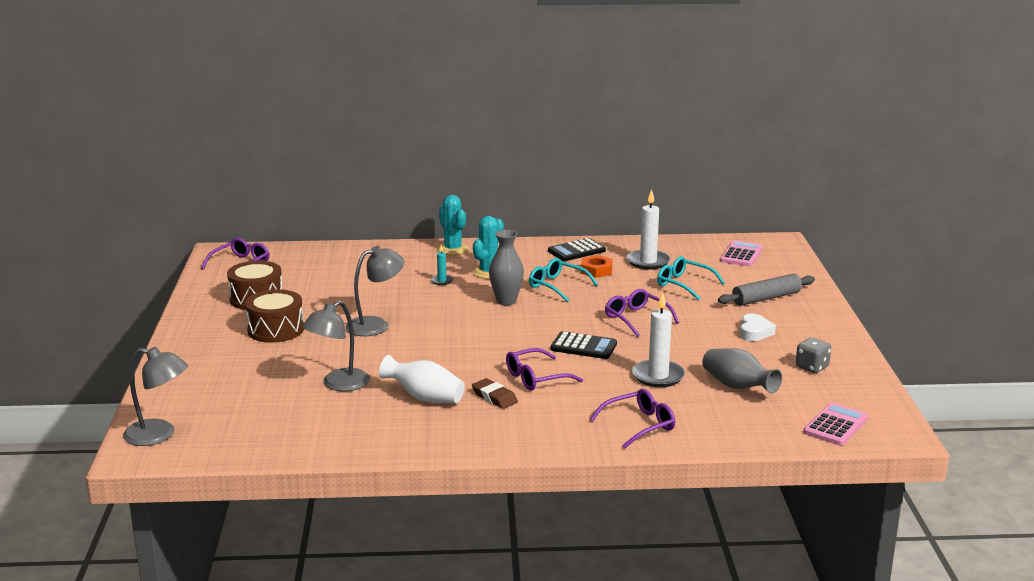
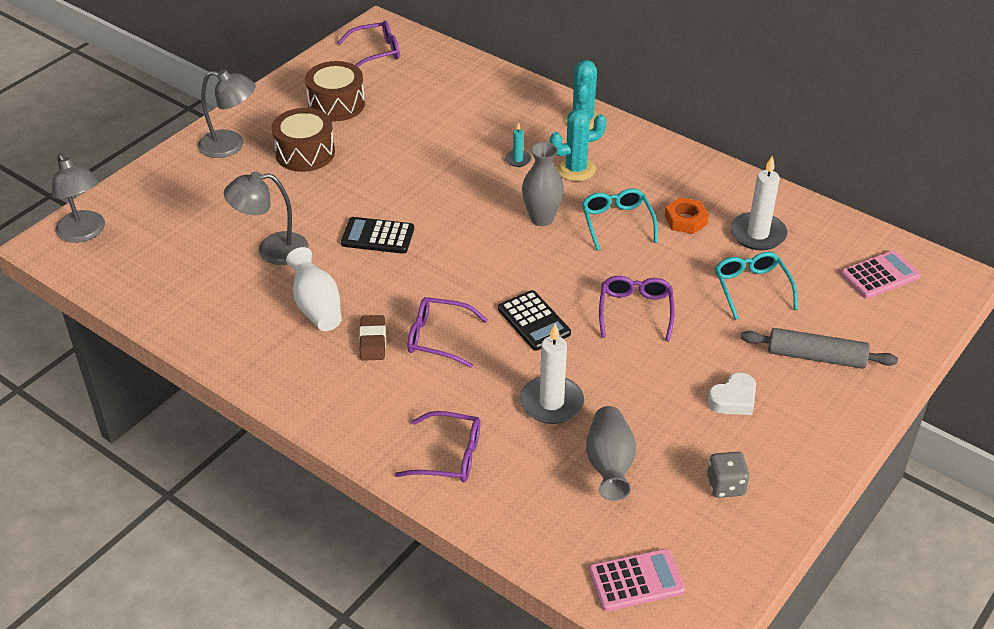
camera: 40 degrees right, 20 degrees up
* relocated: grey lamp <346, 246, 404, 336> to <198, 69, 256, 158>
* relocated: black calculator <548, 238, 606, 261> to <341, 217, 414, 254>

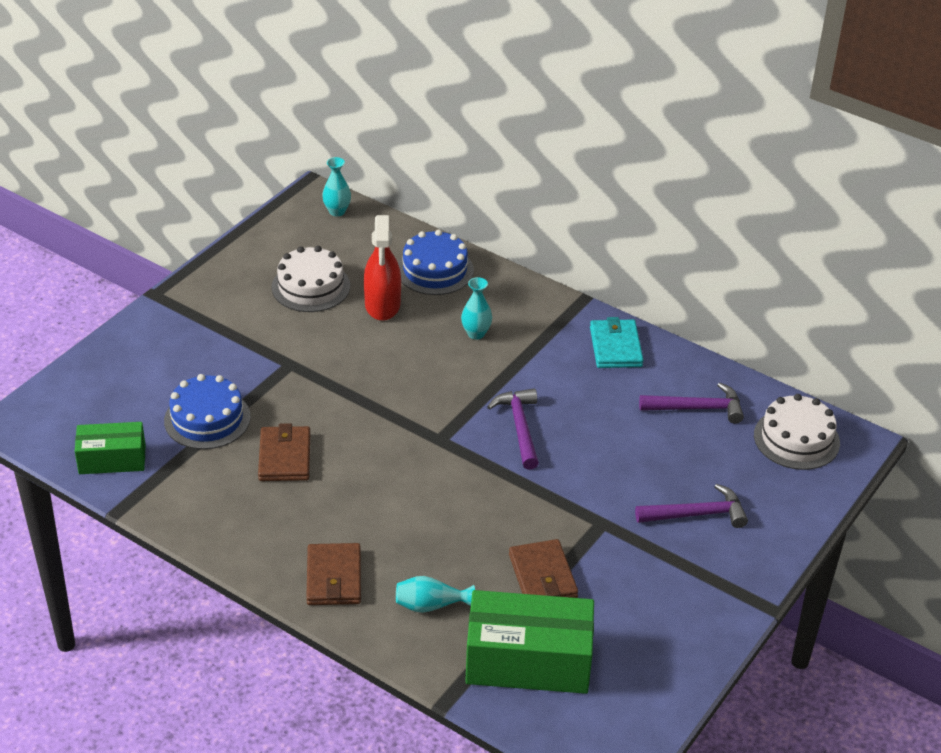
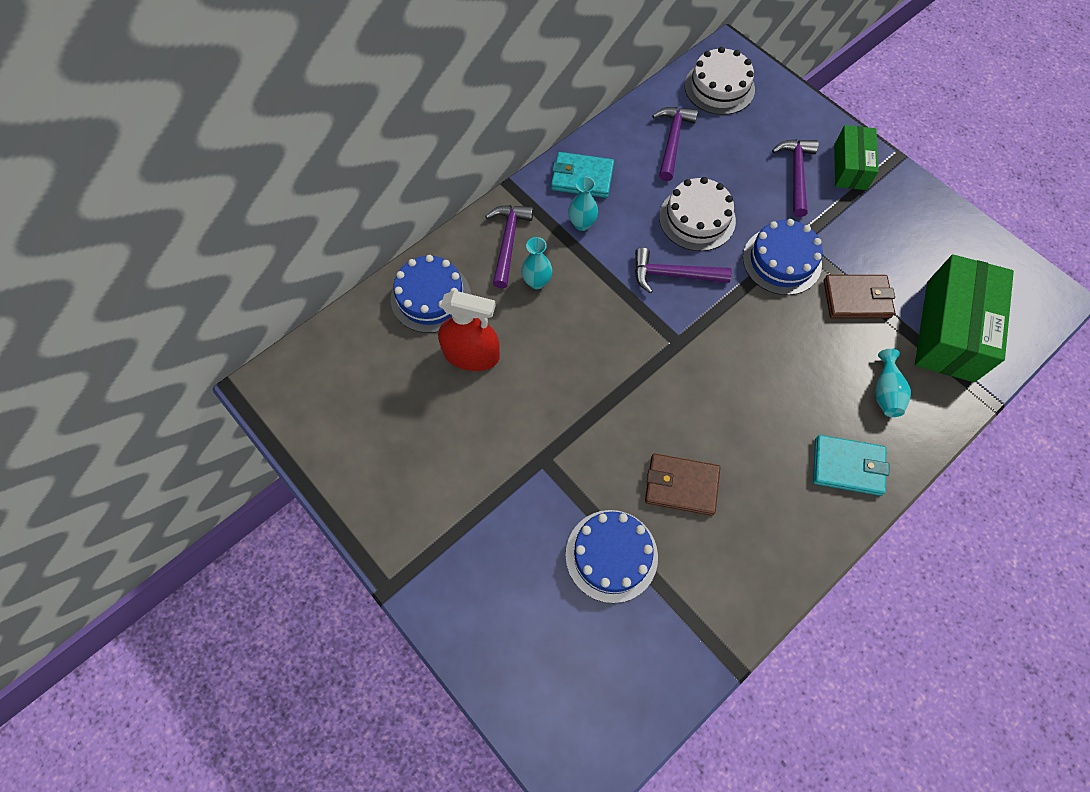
camera: 75 degrees left, 25 degrees up
* appeared: purple hammer <485, 205, 533, 288>
* relocated: turquoise vase <322, 157, 351, 216> to <568, 176, 598, 231>
* relocated: white cake <271, 246, 350, 312> to <659, 177, 736, 251>
* appeared: blue cake <743, 219, 823, 295>
* colour: brown wallet <306, 543, 361, 605> to turquoise wallet <813, 435, 889, 496>
* relocated: green box <75, 422, 146, 474> to <834, 125, 878, 190>

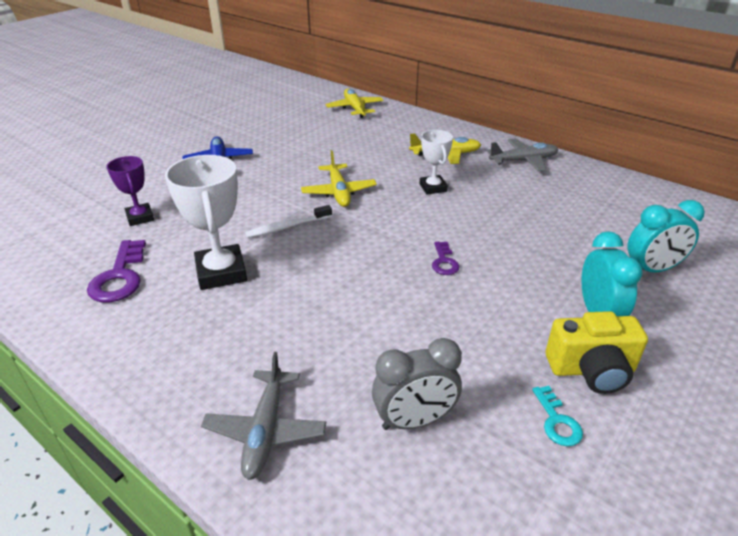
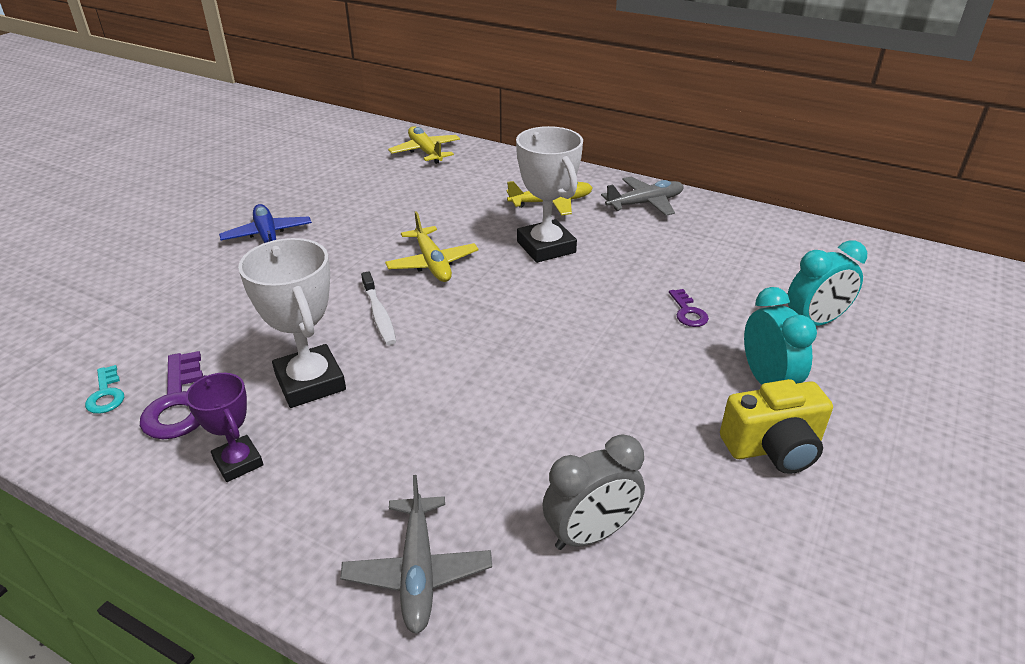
camera: 10 degrees left, 0 degrees up
* relocated: turquoise key <532, 386, 583, 446> to <85, 365, 124, 414>
* relocated: purple trophy <107, 156, 154, 226> to <186, 373, 263, 482>
* spun: white toothbrush <245, 205, 332, 238> = <361, 271, 396, 345> 75 degrees counterclockwise
* size: white trophy <420, 130, 453, 195> = <516, 126, 583, 263> x1.68
* relocated: purple key <432, 242, 460, 275> to <669, 289, 709, 327>

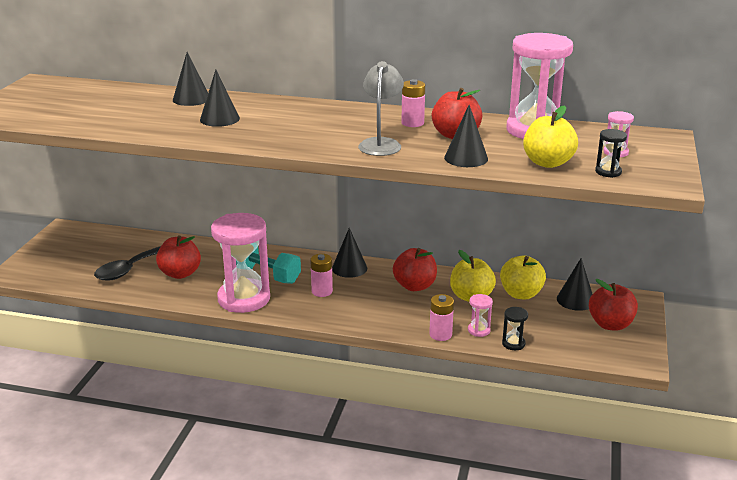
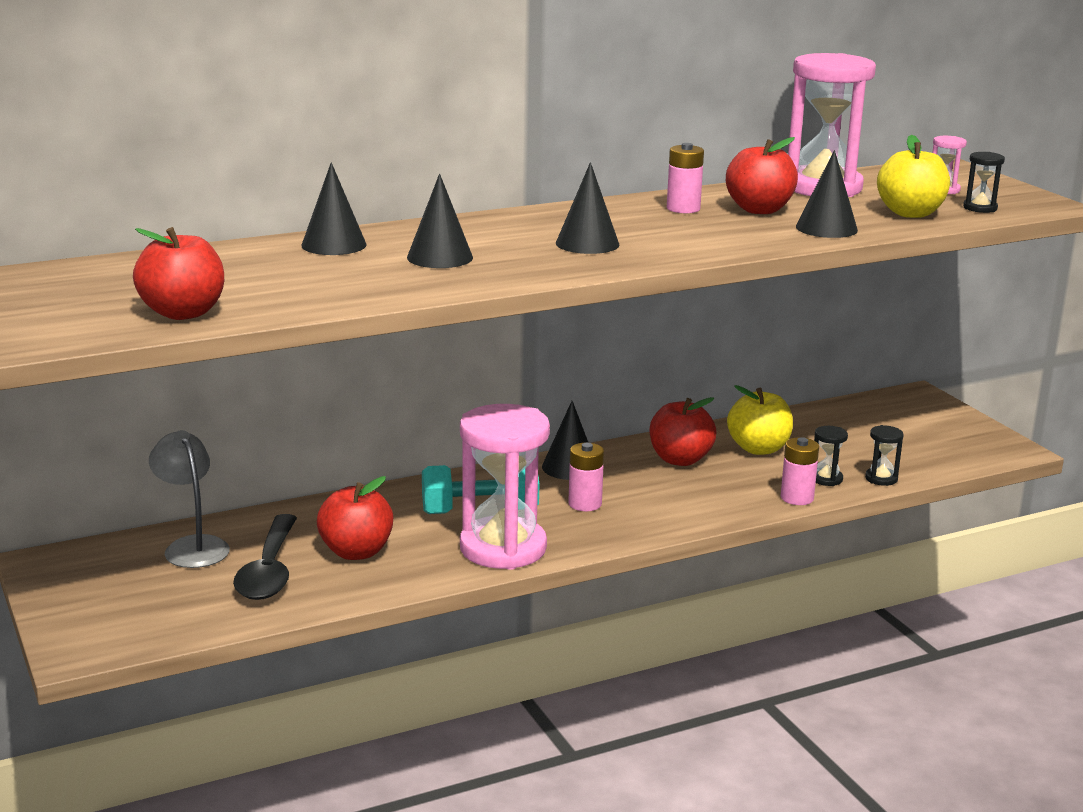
camera: 40 degrees left, 5 degrees down
* relocated: red apple <589, 279, 638, 331> to <133, 227, 224, 320>
* relocated: grey lamp <358, 61, 404, 156> to <149, 430, 230, 568>
* relocated: black cone <557, 258, 592, 311> to <556, 162, 619, 254>
* colour: pink hourglass <468, 294, 493, 337> to black hourglass <814, 426, 848, 486>
* missing: yellow apple <500, 256, 546, 299>

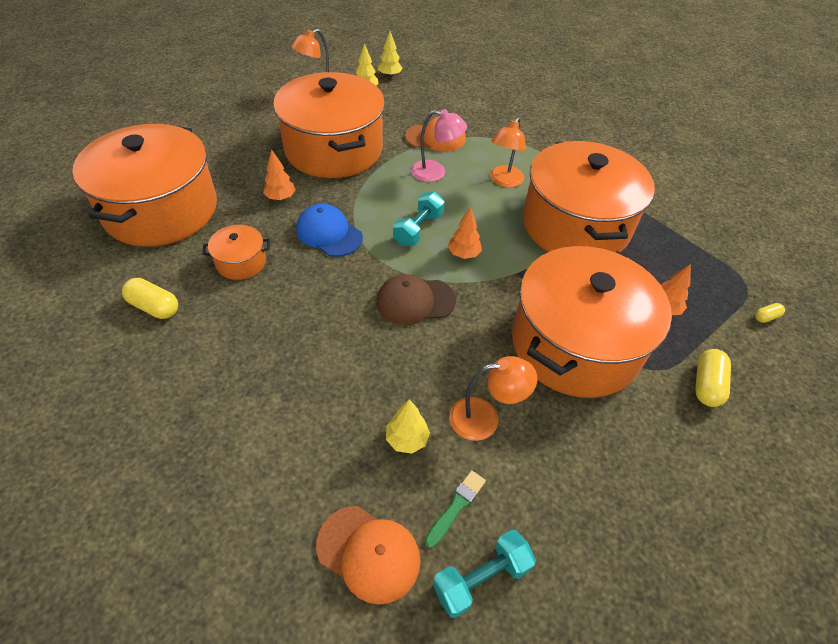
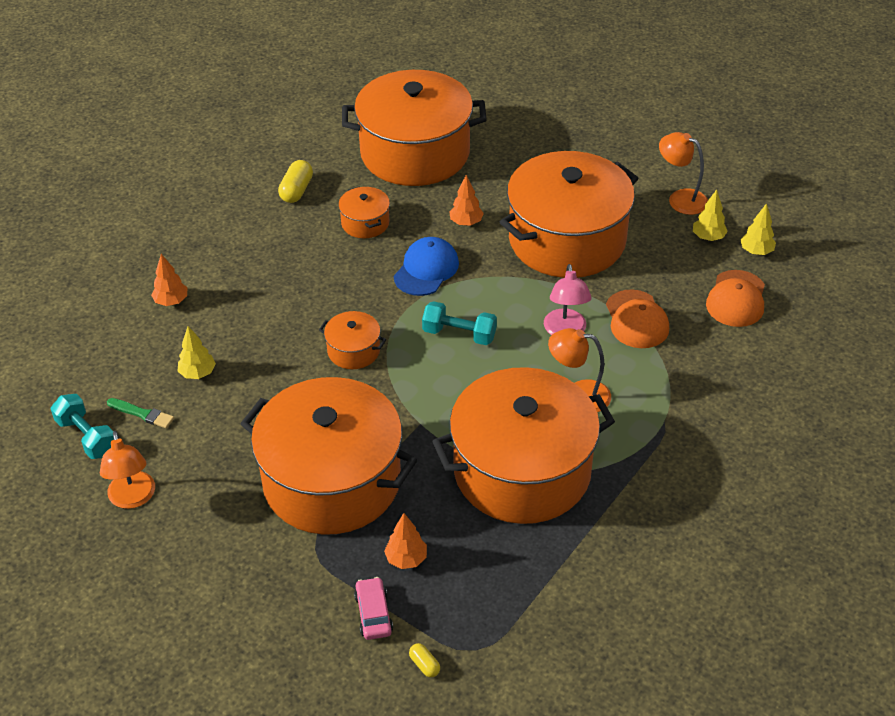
camera: 80 degrees right, 5 degrees down
* relocated: orange lamp <449, 356, 537, 441> to <100, 431, 155, 509>
* relocated: orange tree <448, 207, 482, 259> to <151, 254, 187, 306>
* exchanged: brown cap <376, 274, 456, 325> to orange pot <319, 311, 386, 369>
* appeared: pink car <354, 577, 393, 640>
* relocated: orange cap <316, 506, 421, 605> to <706, 270, 765, 327>
* missing: yellow capsule <695, 349, 731, 407>

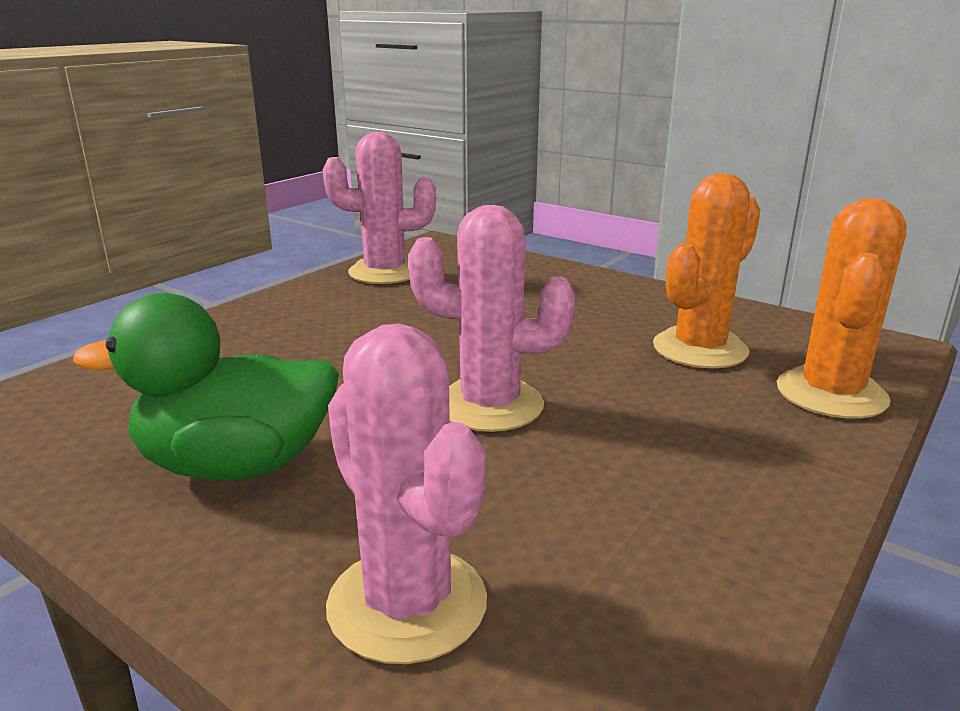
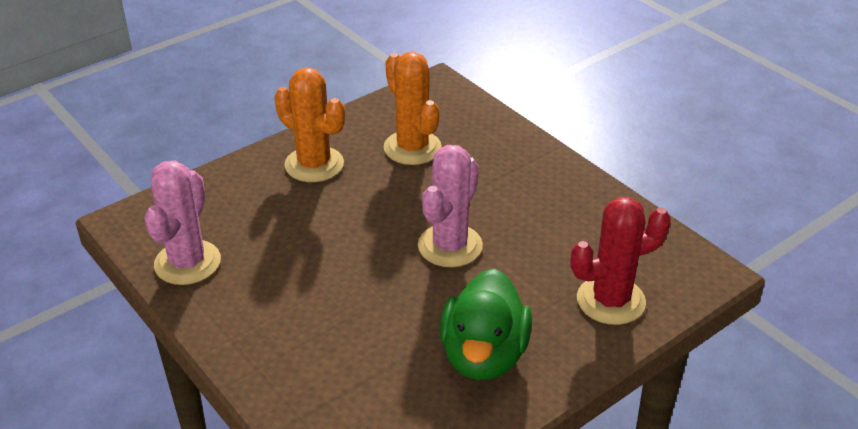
camera: 75 degrees left, 15 degrees up
* relocated: orange cactus <777, 198, 906, 419> to <274, 68, 345, 182>
* colour: pink cactus <326, 323, 487, 664> to red cactus <571, 197, 671, 325>

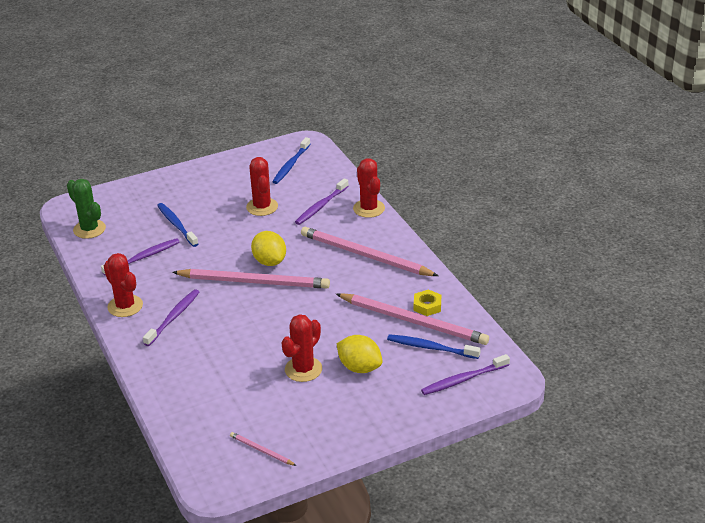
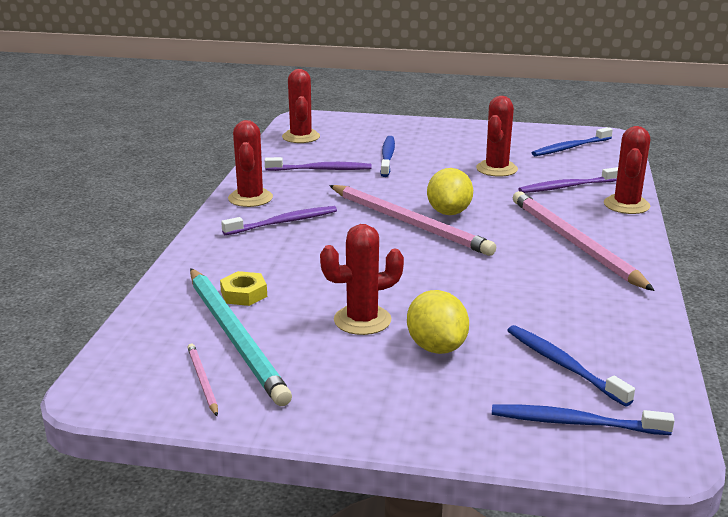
camera: 35 degrees right, 10 degrees down
* appeared: turquoise pencil <190, 268, 292, 406>
* relocated: yellow nut <414, 290, 441, 316> to <220, 271, 267, 306>
* colour: green cactus <67, 179, 106, 239> to red cactus <282, 69, 320, 143>
* colour: purple toothbrush <421, 354, 510, 395> to blue toothbrush <492, 404, 675, 435>
* missing: pink pencil <336, 293, 489, 345>

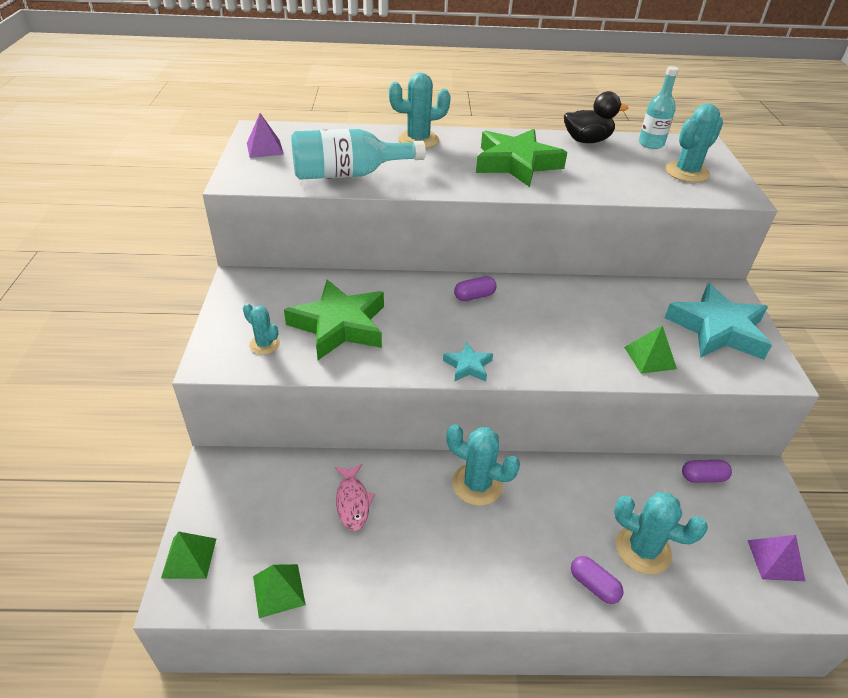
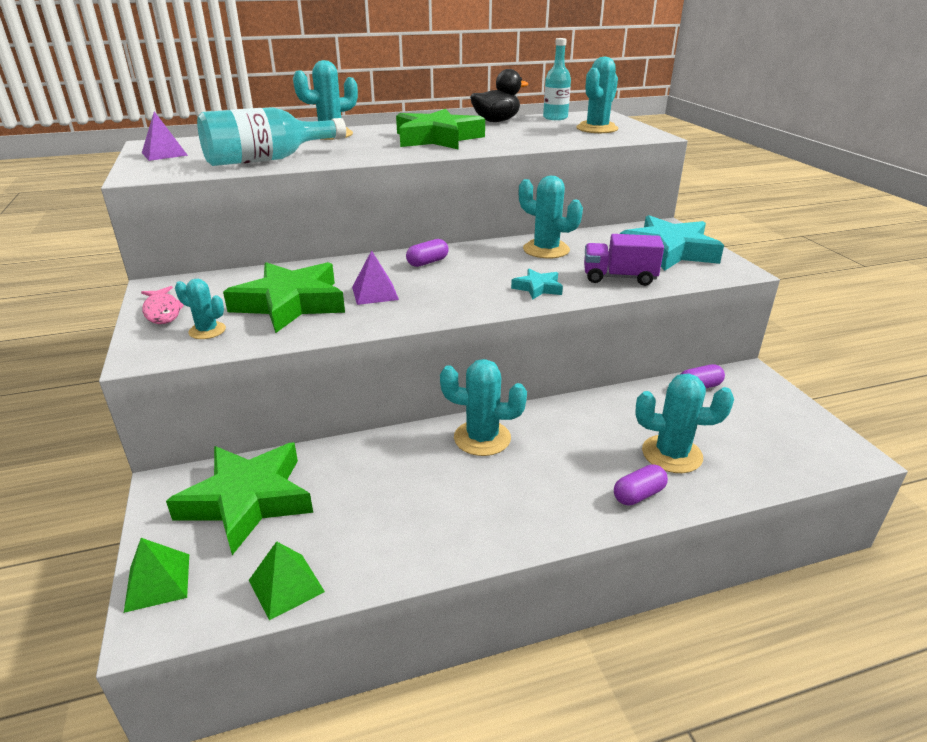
camera: 15 degrees left, 10 degrees down
* relocated: pink fish <335, 464, 375, 531> to <141, 286, 184, 324>
* appeared: green star <166, 443, 313, 555>
* relocated: purple pyramid <747, 535, 805, 581> to <352, 250, 399, 305>
* relocated: turquoise star <443, 342, 493, 382> to <511, 269, 563, 300>
* appeared: turquoise cactus <519, 175, 583, 258>
* exchanged: green pyramid <624, 325, 677, 374> to purple truck <584, 234, 664, 286>
* spun: purple capsule <571, 556, 624, 604> = <614, 464, 668, 505> 60 degrees counterclockwise

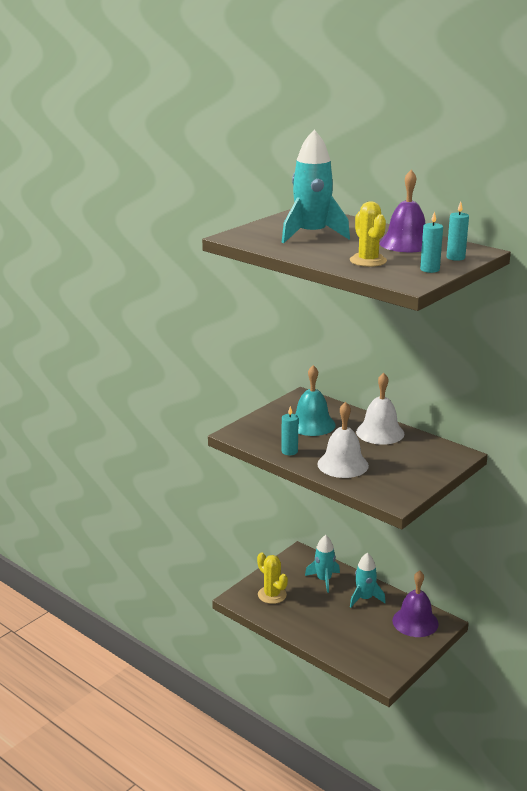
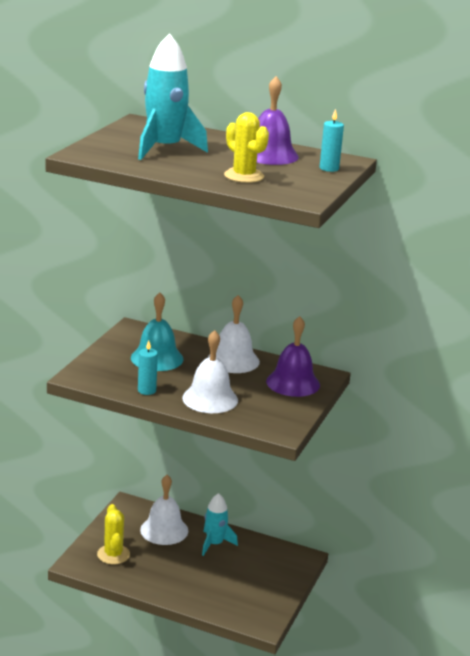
camera: 20 degrees left, 0 degrees up
* spun: yellow cactus <257, 552, 288, 604> = <97, 504, 130, 564> 45 degrees clockwise
* exchanged: turquoise rocket <305, 535, 340, 593> to white bell <140, 475, 188, 545>
* relocated: purple bell <392, 570, 439, 637> to <266, 316, 320, 397>
* missing: turquoise candle <420, 211, 443, 273>

